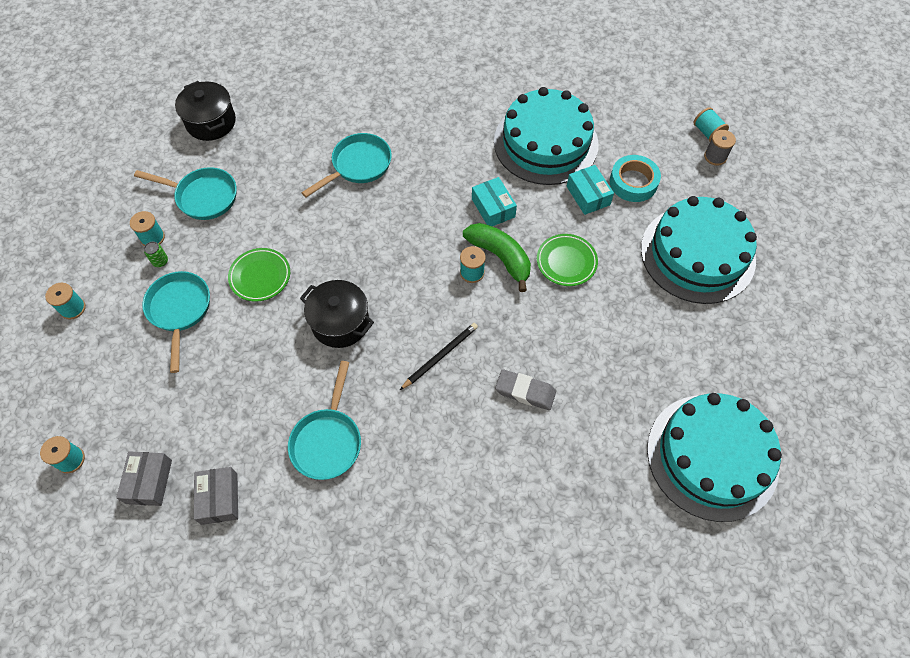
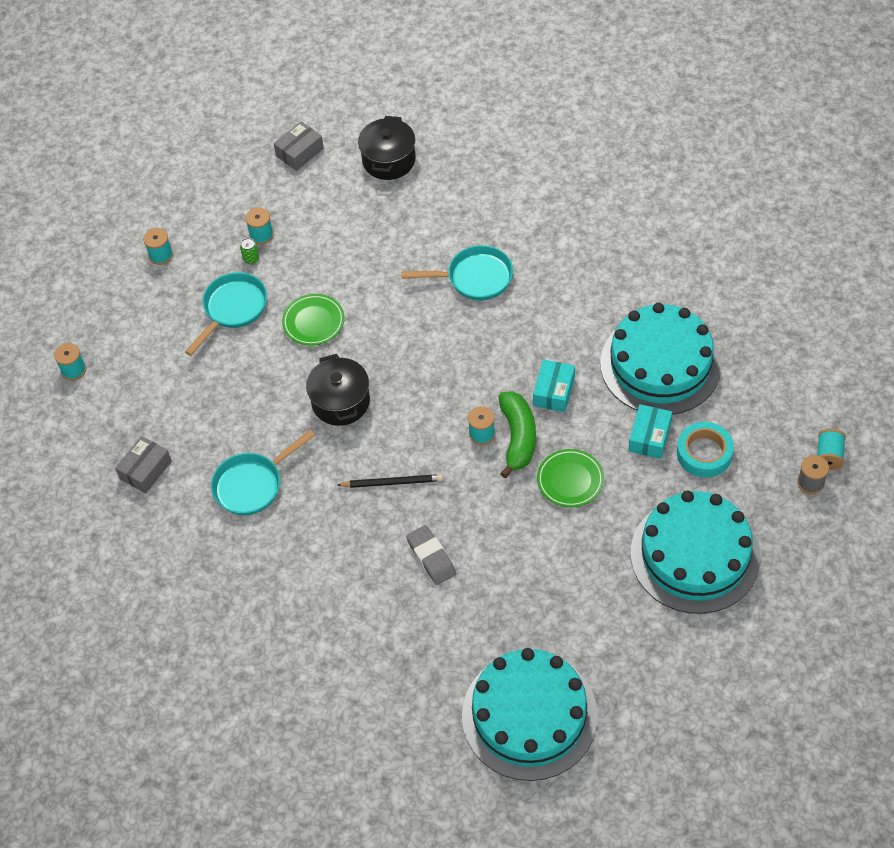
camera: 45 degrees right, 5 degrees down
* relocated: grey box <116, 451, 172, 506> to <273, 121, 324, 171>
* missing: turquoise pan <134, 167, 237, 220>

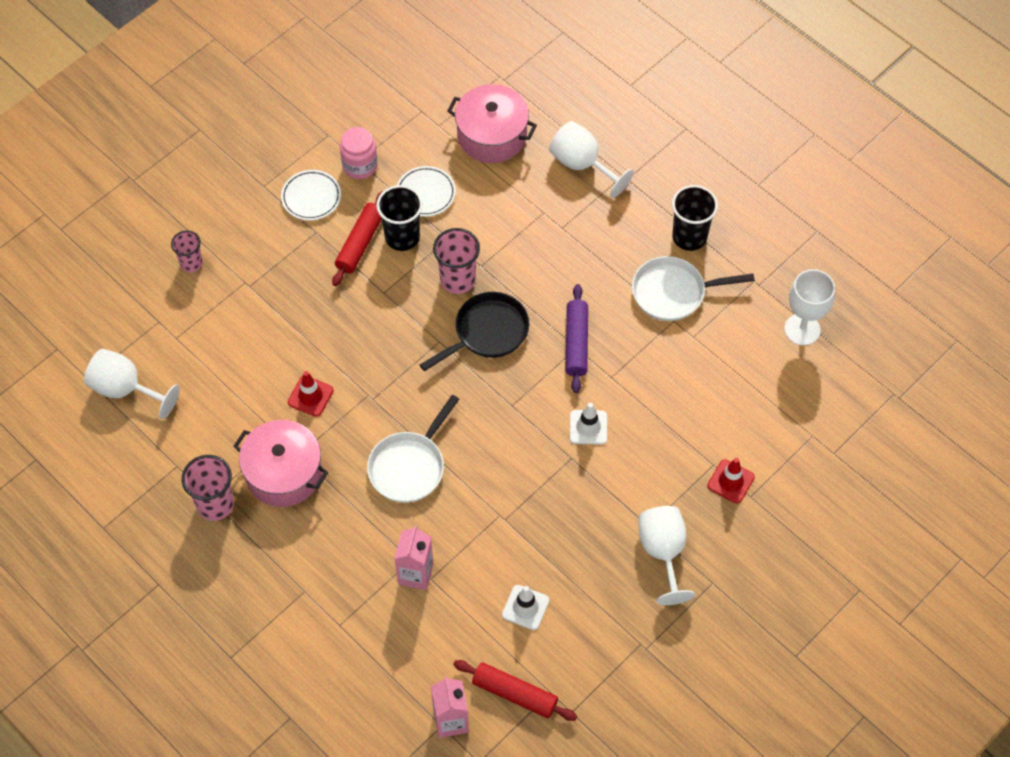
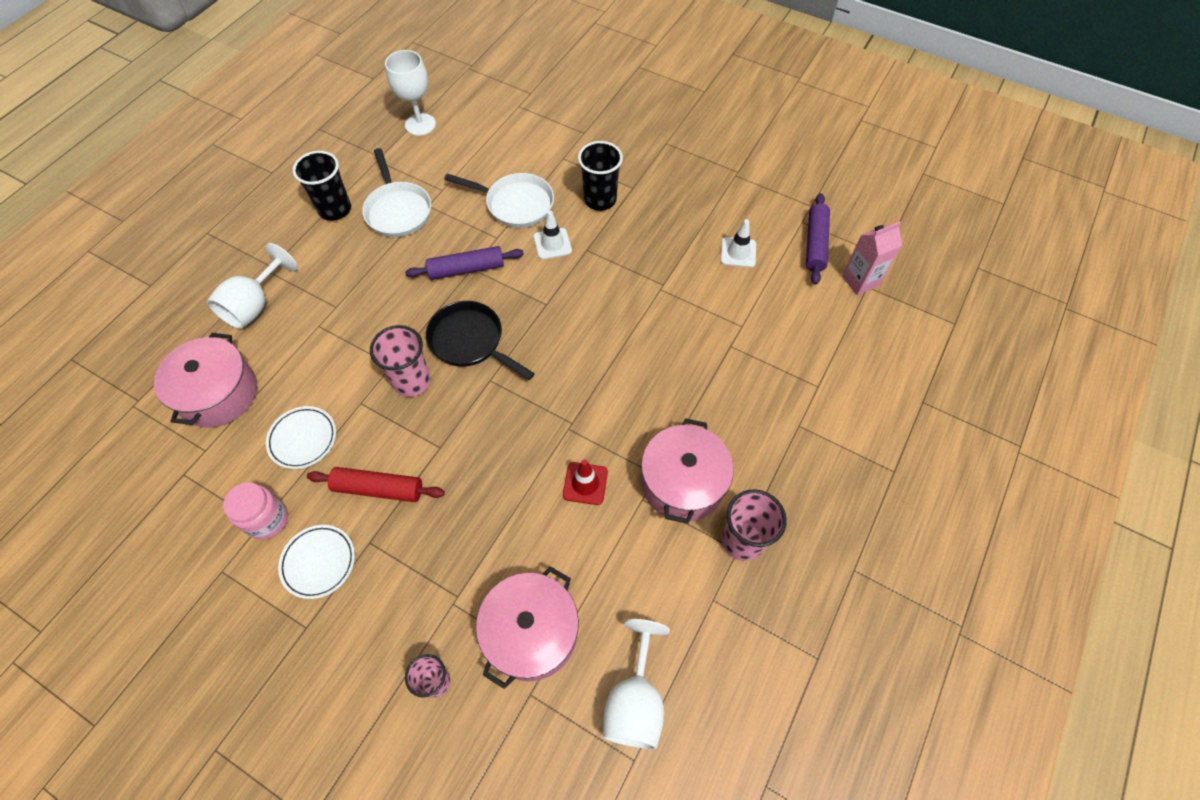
camera: 105 degrees left, 0 degrees up
* relocated: white pan <367, 395, 459, 503> to <444, 173, 554, 228>
* appeared: pink pot <476, 566, 579, 689>
* relocated: black cup <376, 185, 423, 251> to <578, 141, 623, 211>
* colour: red rolling pin <453, 660, 577, 721> to purple rolling pin <806, 193, 830, 285>
* missing: pink carton <394, 526, 433, 590>
* missing: white goblet <638, 506, 695, 605>
* missing: red traffic cone <707, 458, 755, 504>

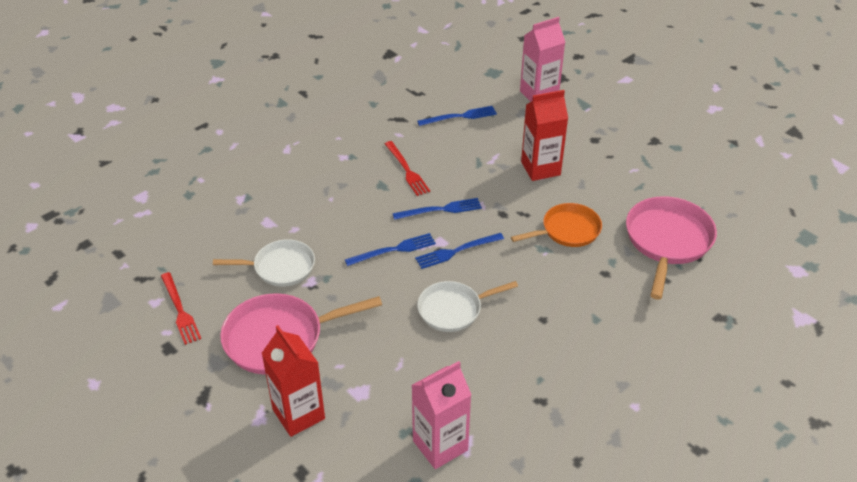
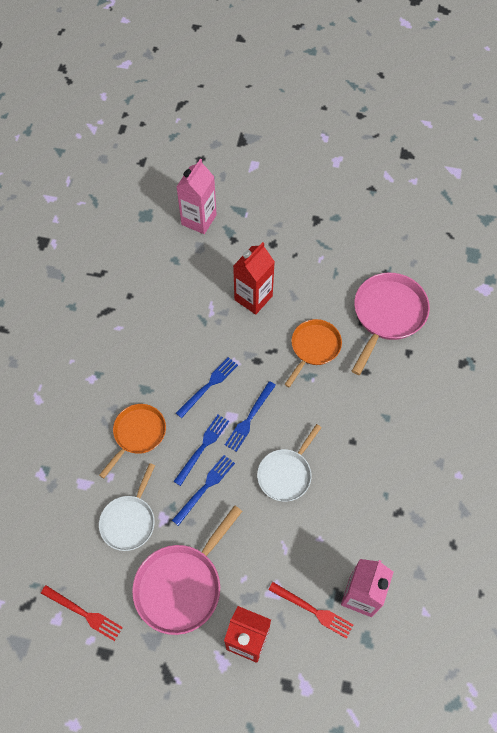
camera: 35 degrees left, 20 degrees up
* appeared: orange pan <99, 404, 166, 479>
* spun: white pan <213, 239, 315, 287> = <99, 463, 155, 551> 150 degrees clockwise
* relocated: blue fork <417, 106, 497, 126> to <172, 455, 235, 526>
* relocated: red fork <385, 141, 430, 196> to <268, 582, 353, 639>
* spun: pink pan <626, 196, 717, 300> = <352, 273, 430, 375> 45 degrees clockwise

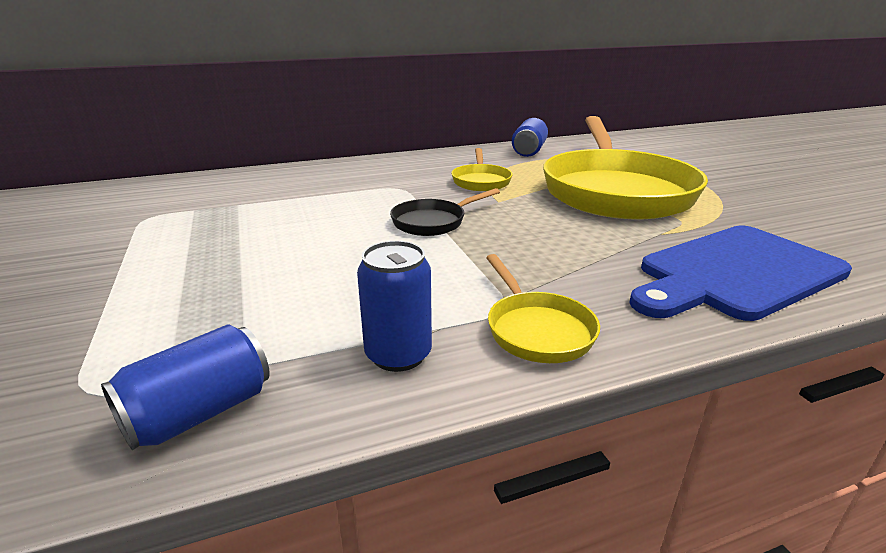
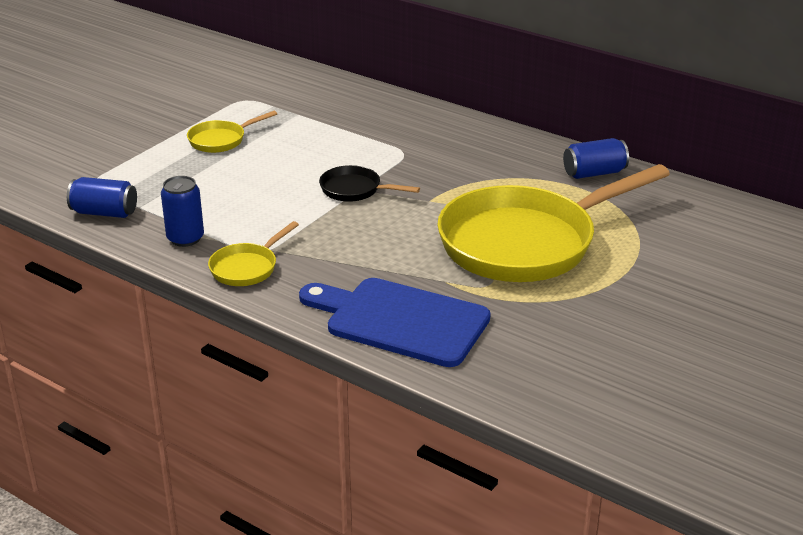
camera: 55 degrees right, 5 degrees up
* relocated: yellow pan <451, 148, 513, 191> to <187, 111, 277, 153>

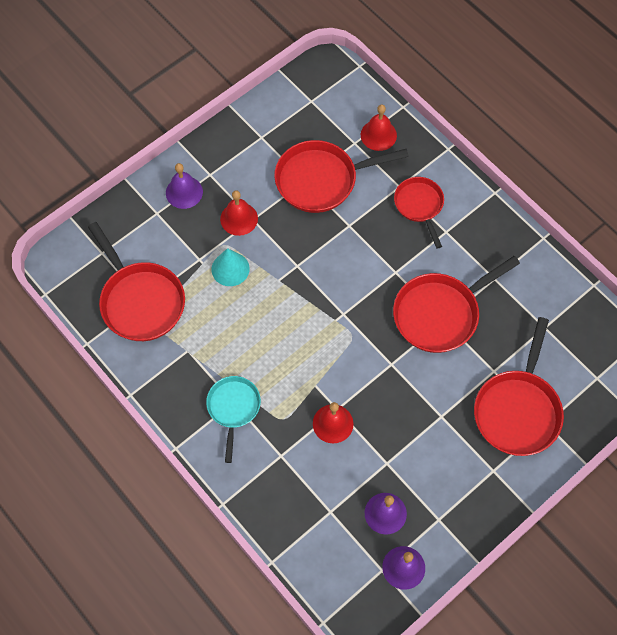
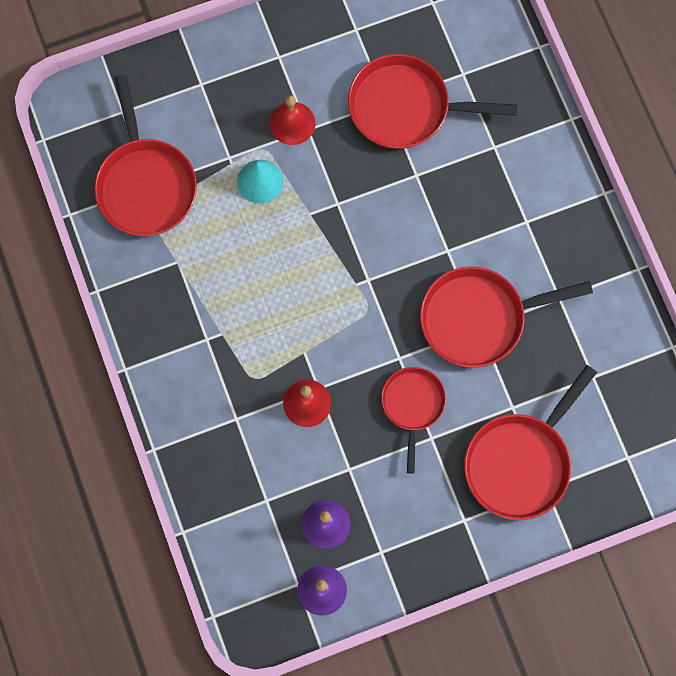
camera: 20 degrees right, 10 degrees up
* relocated: red pan <394, 177, 444, 248> to <381, 367, 446, 474>
* missing: purple bell <166, 163, 203, 209>
* missing: turquoise pan <206, 376, 261, 463>
* missing: red bell <361, 104, 397, 151>

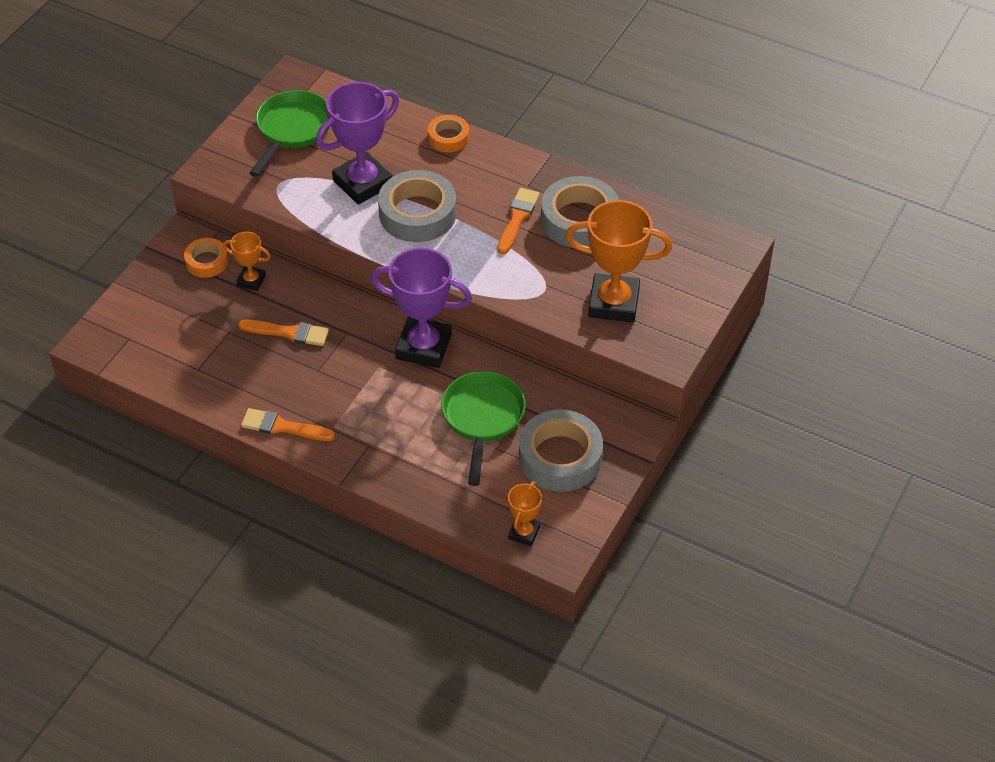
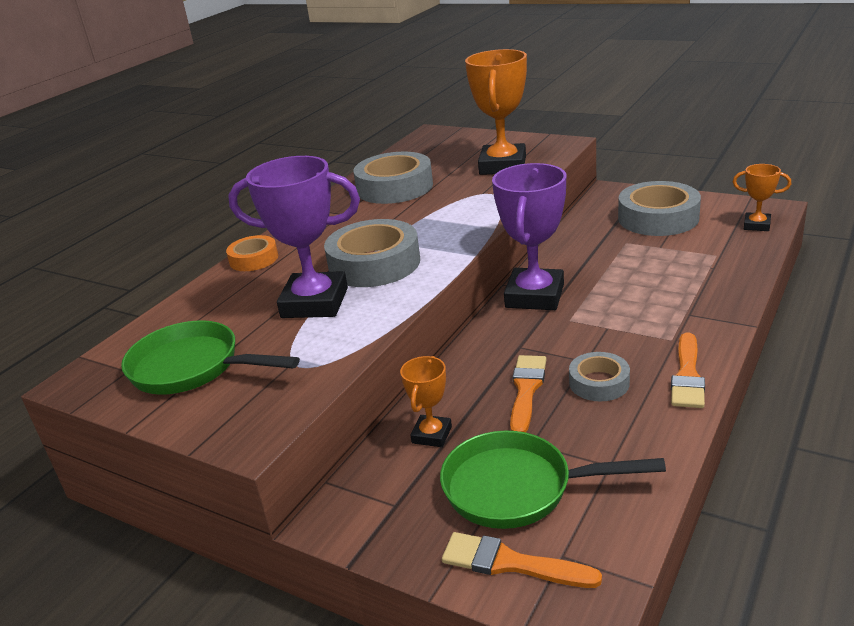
camera: 85 degrees left, 20 degrees down
* spun: purple trophy <316, 82, 399, 205> = <228, 156, 360, 318> 45 degrees counterclockwise
* relocated: green pan <441, 371, 525, 486> to <440, 431, 666, 529>
* relocated: orange brush <497, 188, 540, 254> to <442, 532, 602, 588>
* appeared: grey tape <569, 352, 630, 402>
* missing: orange tape <184, 238, 228, 278>

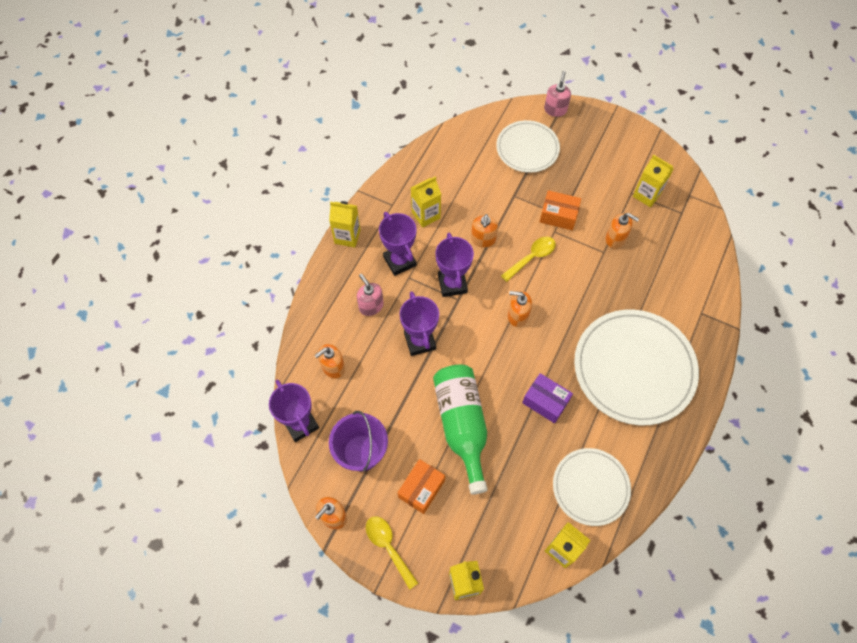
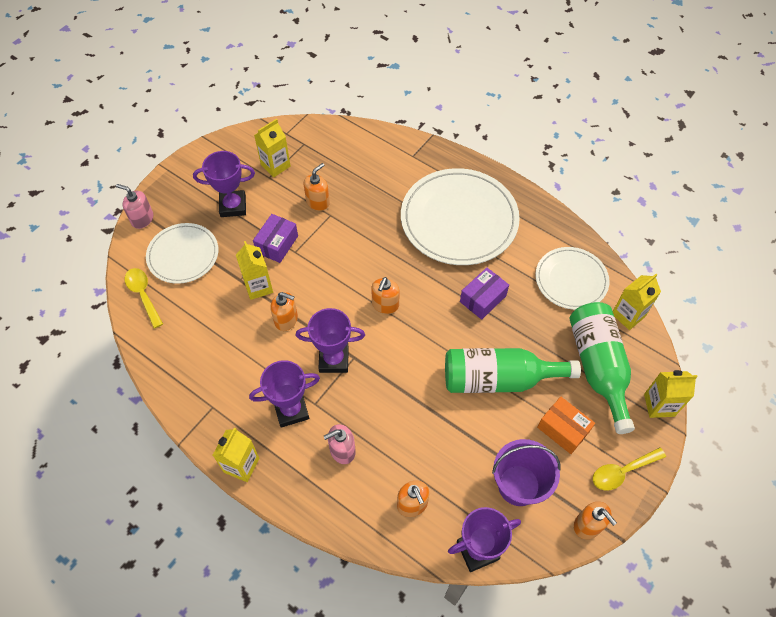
camera: 80 degrees left, 5 degrees down
* relocated: yellow spoon <501, 237, 556, 282> to <125, 268, 163, 328>
* relocated: purple trophy <400, 291, 439, 356> to <193, 151, 255, 217>
* relocated: yellow carton <411, 177, 441, 228> to <236, 241, 273, 300>
* colour: orange box <540, 190, 581, 230> to purple box <253, 214, 298, 263>
* appeared: green bottle <570, 302, 635, 434>

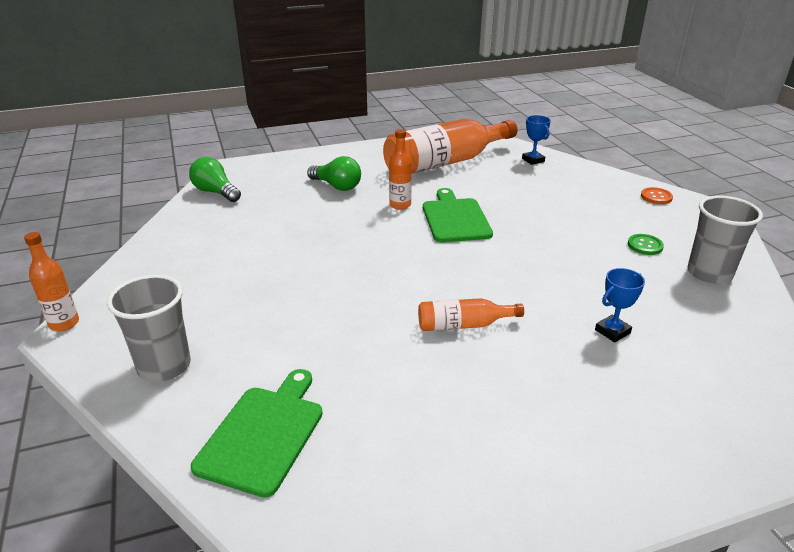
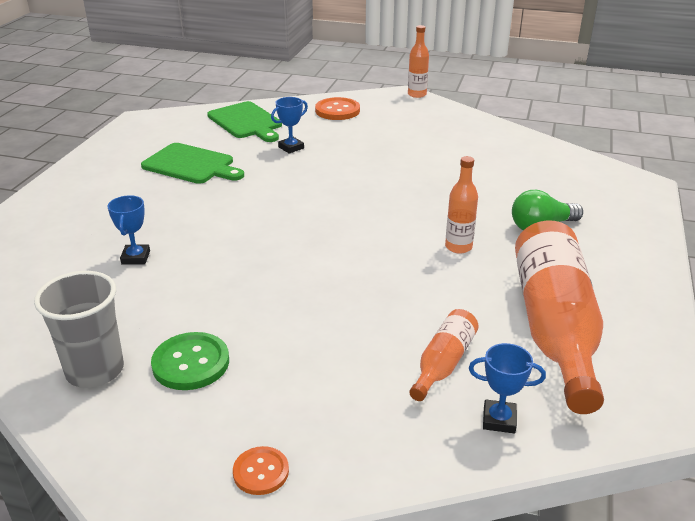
camera: 125 degrees right, 0 degrees up
* relocated: green cutting board <423, 188, 493, 242> to <141, 143, 244, 184>
* size: green button <628, 234, 664, 255> = <151, 332, 229, 390> x1.61
* appeared: blue trophy <271, 97, 308, 154>
* exchanged: grey cup <107, 275, 191, 382> to orange button <315, 97, 360, 120>
* relocated: orange bottle <418, 298, 524, 331> to <409, 309, 479, 401>
* missing: green light bulb <189, 157, 241, 202>

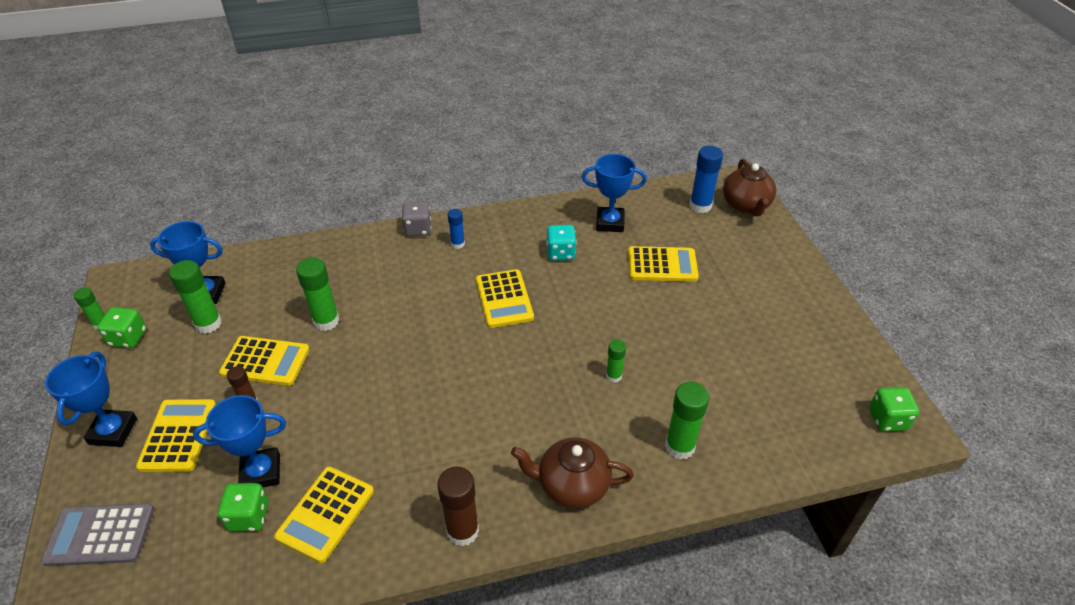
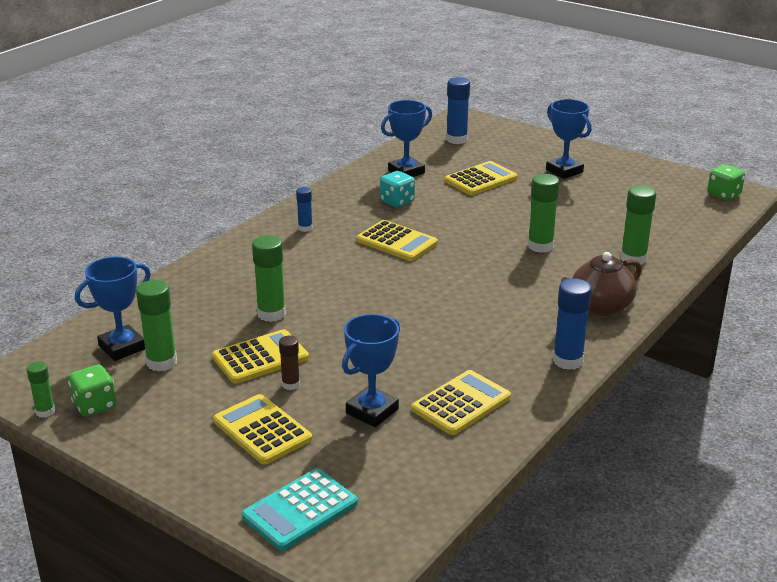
camera: 40 degrees left, 15 degrees down
* colour: grey calculator <41, 503, 154, 566> to turquoise calculator <242, 468, 358, 551>
* spun: yellow calculator <274, 467, 374, 563> = <411, 370, 511, 435> 120 degrees counterclockwise
* size: green glue stick <606, 339, 626, 383> = <528, 174, 560, 253> x1.70
* relocated: blue trophy <45, 352, 137, 447> to <546, 99, 592, 179>
* colour: brown glue stick <437, 466, 479, 546> to blue glue stick <553, 278, 592, 370>
* missing: green dice <218, 483, 269, 531>
* missing: grey dice <401, 201, 431, 236>
* missing: brown teapot <723, 159, 776, 216>

